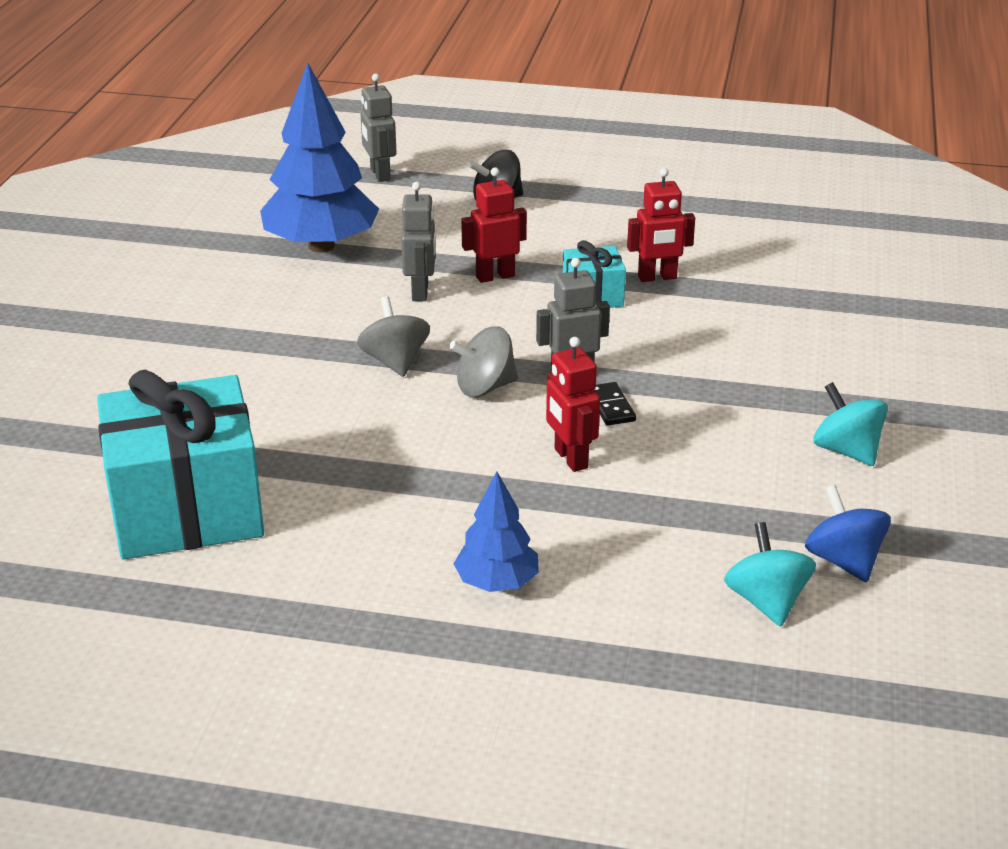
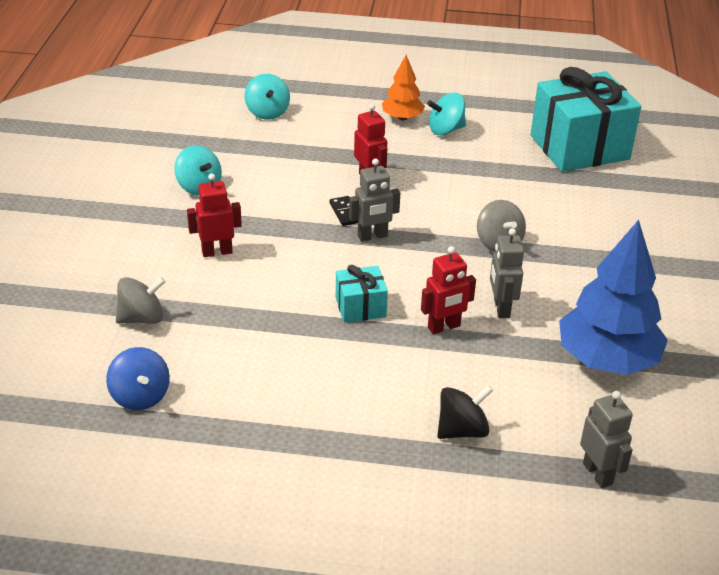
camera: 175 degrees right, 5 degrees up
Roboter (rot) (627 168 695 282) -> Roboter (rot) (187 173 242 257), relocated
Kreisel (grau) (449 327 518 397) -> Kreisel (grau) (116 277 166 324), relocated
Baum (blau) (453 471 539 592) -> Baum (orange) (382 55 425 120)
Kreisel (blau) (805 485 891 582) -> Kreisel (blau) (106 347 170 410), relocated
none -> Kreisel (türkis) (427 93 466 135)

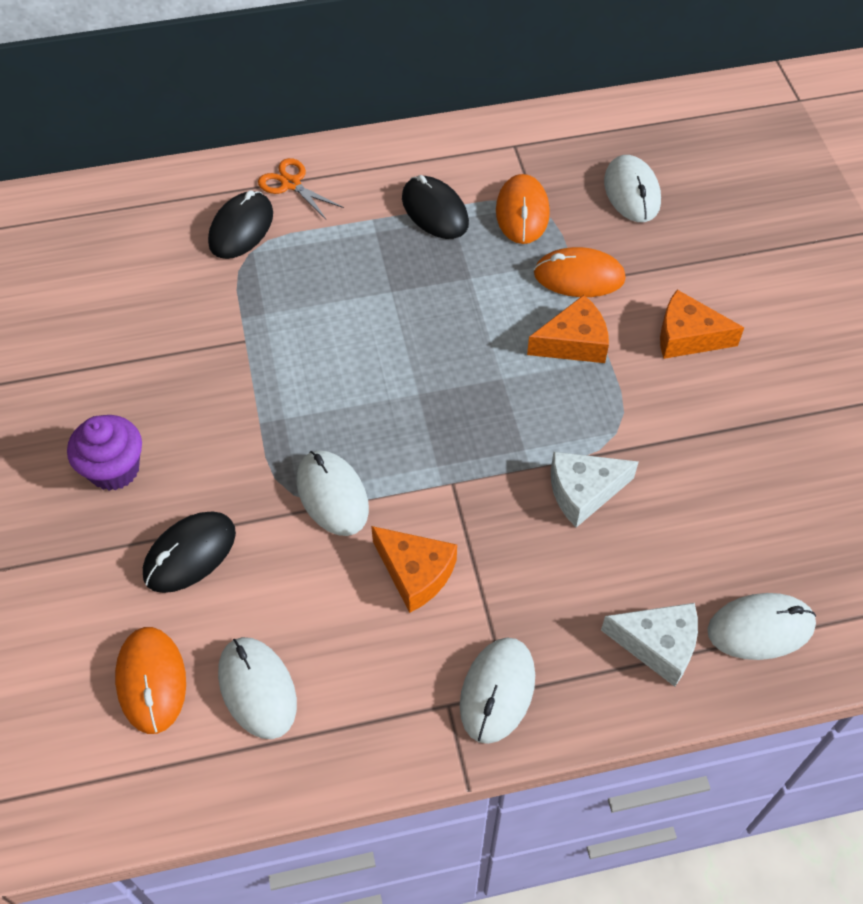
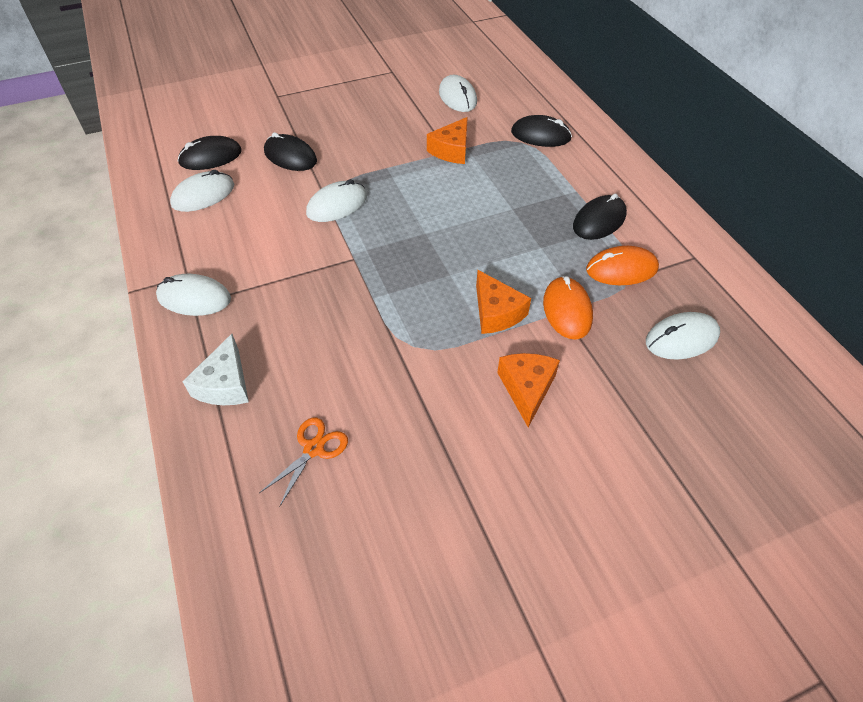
camera: 80 degrees right, 5 degrees down
Schere (orange) (258 158 344 219) -> Schere (orange) (259 417 348 507), relocated
Muffin (lila) (67 415 142 491) -> none
Käse (weiß) (551 452 639 528) -> none
Käse (orange) (371 526 457 613) -> Käse (orange) (427 117 468 164), relocated
Computermaus (weiß) (707 593 816 660) -> Computermaus (weiß) (439 75 477 112), relocated
Computermaus (orange) (115 627 186 734) -> Computermaus (schwarz) (178 136 242 170)

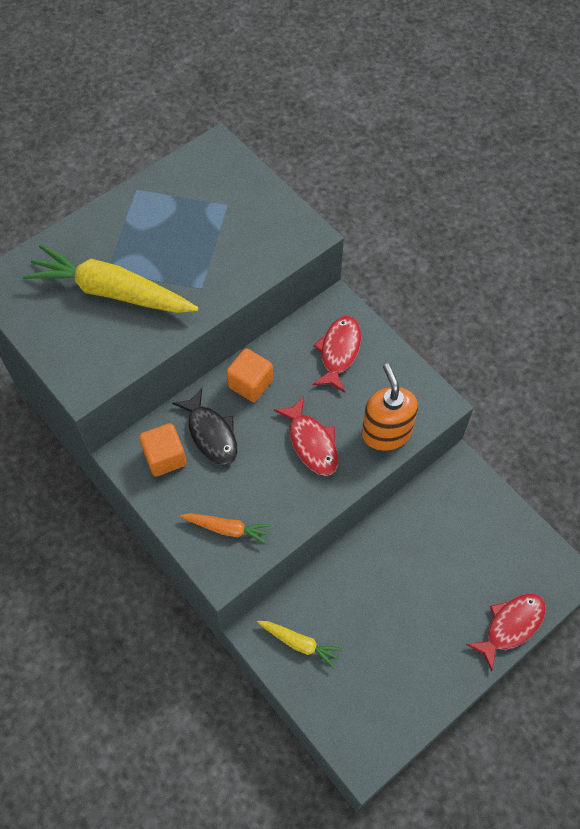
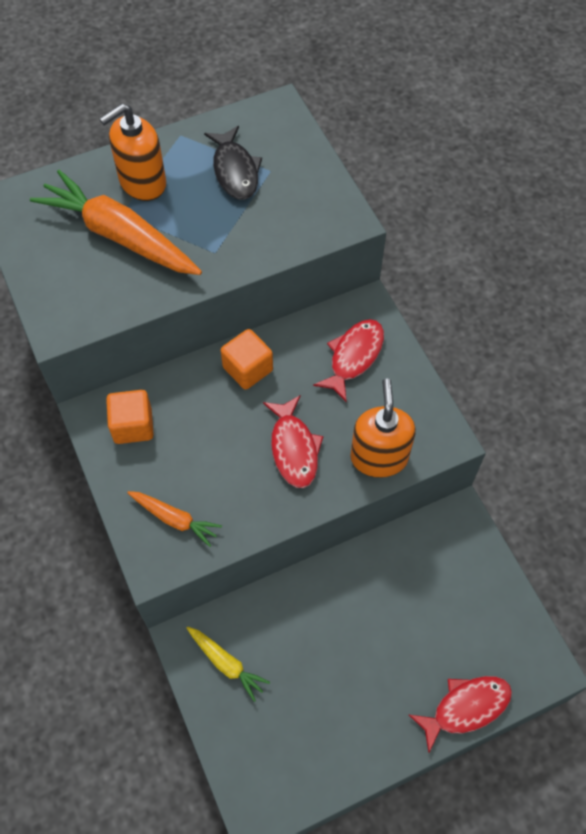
camera: 15 degrees right, 0 degrees up
Karotte (gelb) (22 244 199 313) -> Karotte (orange) (30 170 202 275)
Fisch (schwarz) (172 388 237 466) -> Fisch (schwarz) (204 126 262 200), relocated
none -> Seifenspender (orange) (99 103 166 201)

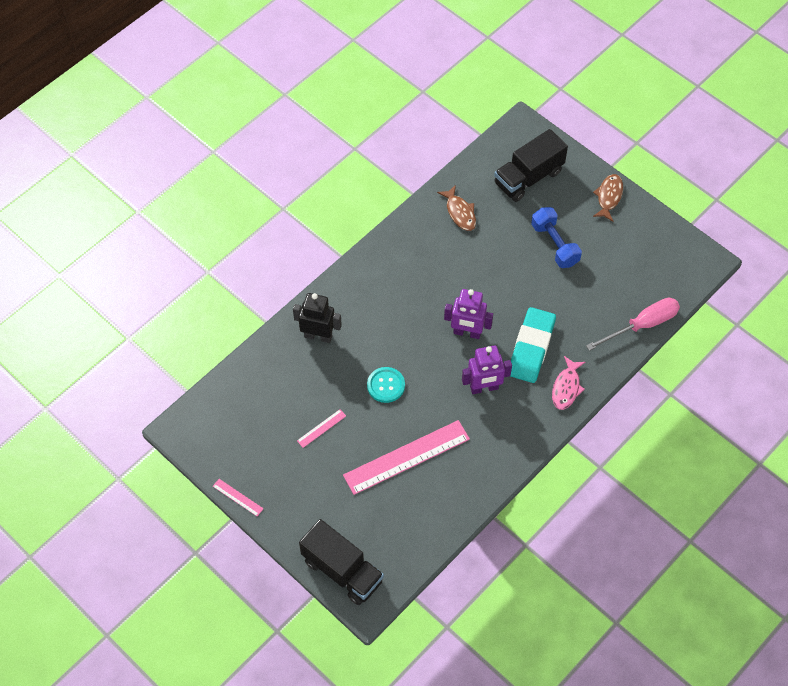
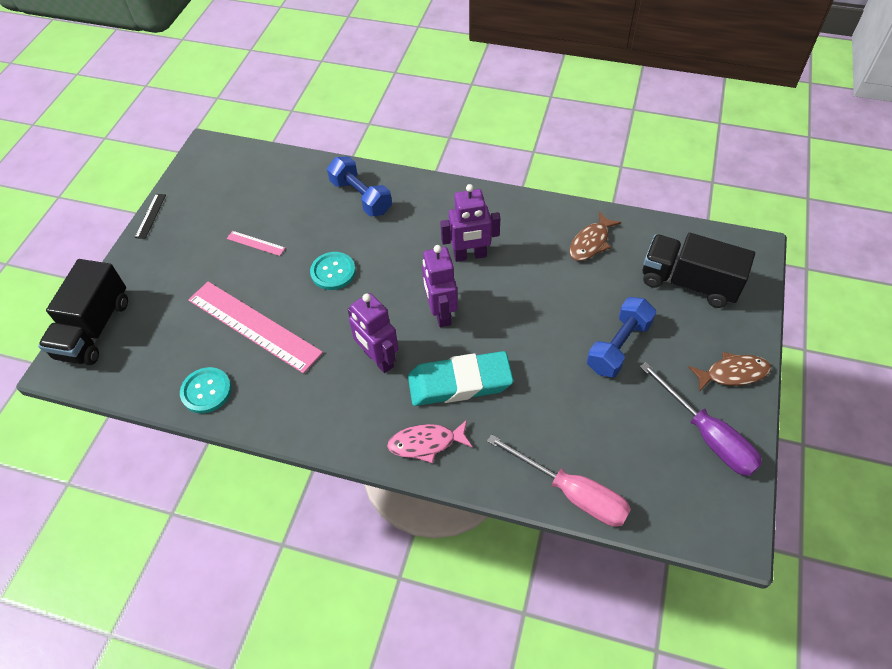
camera: 65 degrees right, 5 degrees down
Roboter (schwarz) (293 293 342 343) -> Hantel (blau) (327 156 392 216)
Lineal (rosa) (213 479 264 516) -> Lineal (schwarz) (135 194 166 239)
none -> Roboter (lila) (440 184 500 262)
none -> Schraubenzieher (lila) (640 362 762 476)
none -> Knopf (türkis) (180 367 232 413)

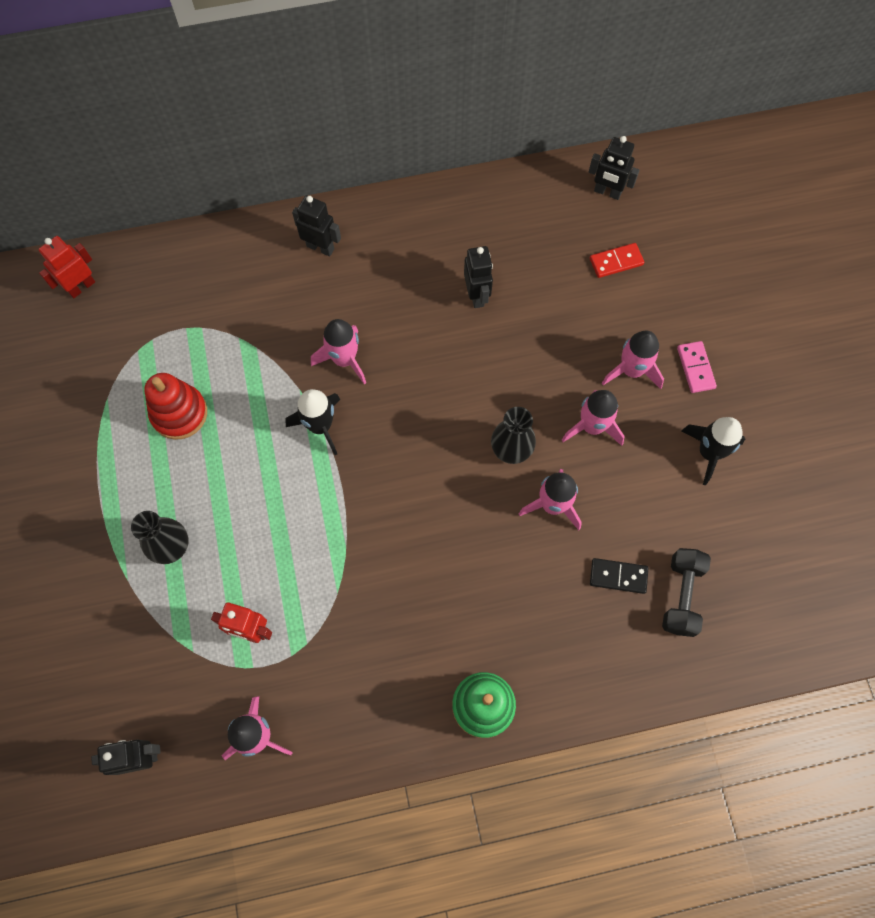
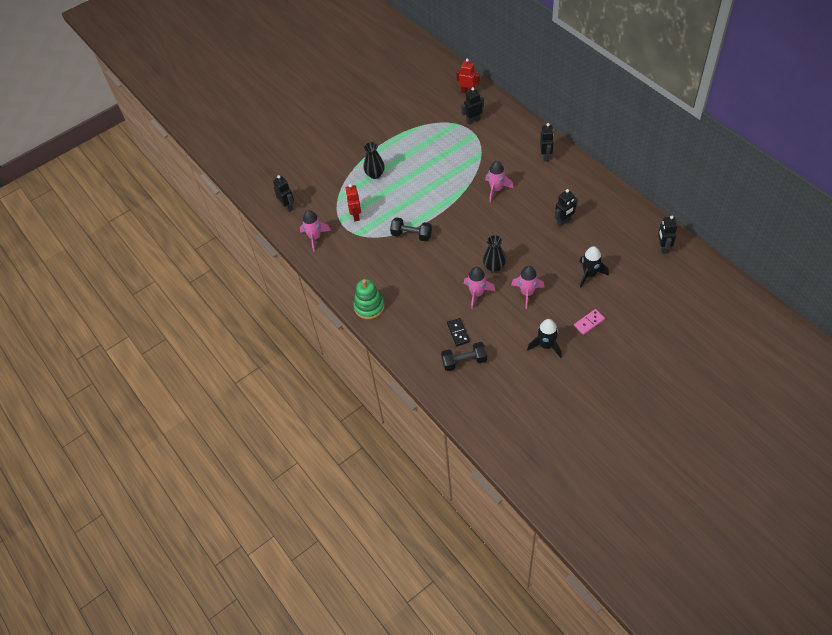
camera: 70 degrees right, 15 degrees down
Dominostein (rot) (590 243 644 278) -> none
Rakete (rosa) (602 331 664 389) -> none
Stapelspielzeug (rot) (144 373 207 440) -> none
Rakete (schwarz) (285 389 341 455) -> Rakete (schwarz) (579 246 609 287), relocated
none -> Roboter (schwarz) (461 87 484 125)
none -> Hantel (schwarz) (390 217 432 241)

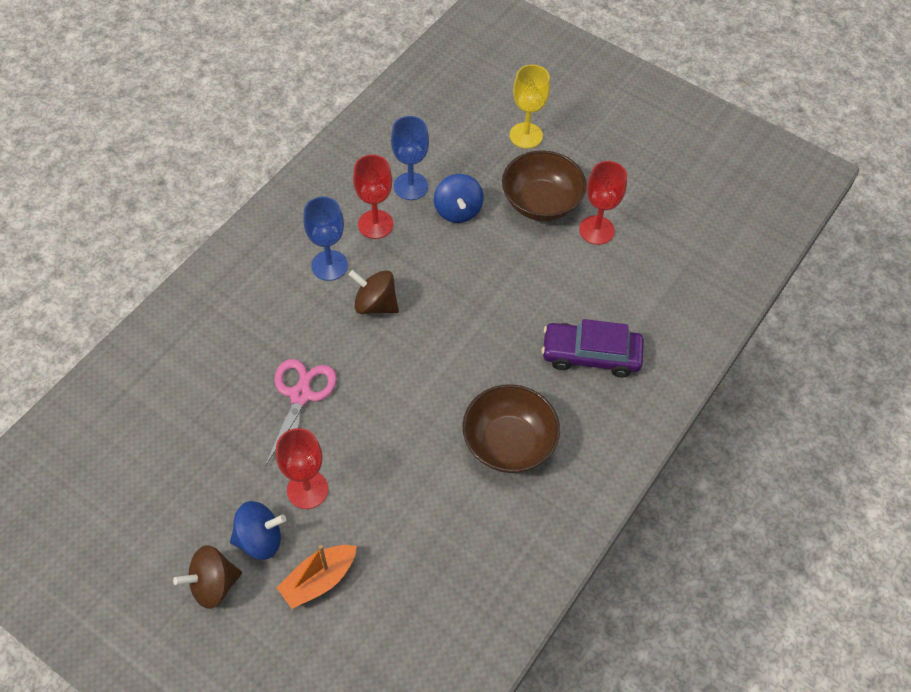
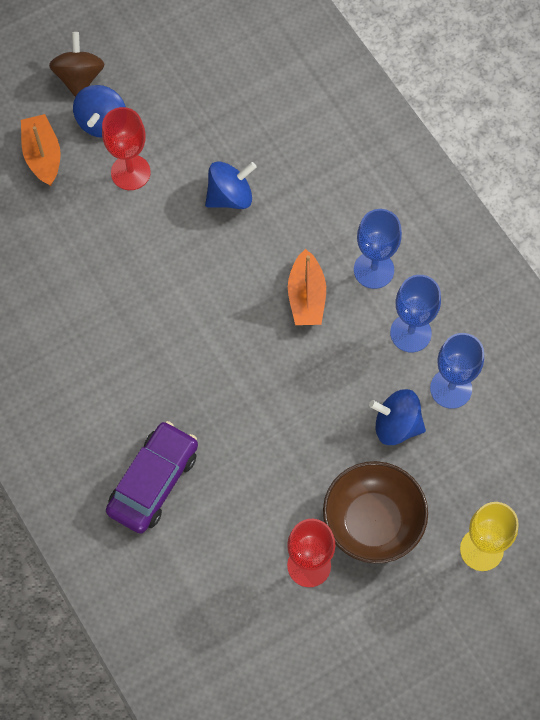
camera: 115 degrees right, 10 degrees up
Kelch (rot) (353 155 394 239) -> Kelch (blau) (390 275 441 352)
Kreisel (braun) (349 270 399 314) -> Boot (orange) (288 249 326 325)
Schere (rosa) (265 359 337 466) -> Kreisel (blau) (205 161 257 209)
Schüssel (braun) (463 384 560 473) -> none

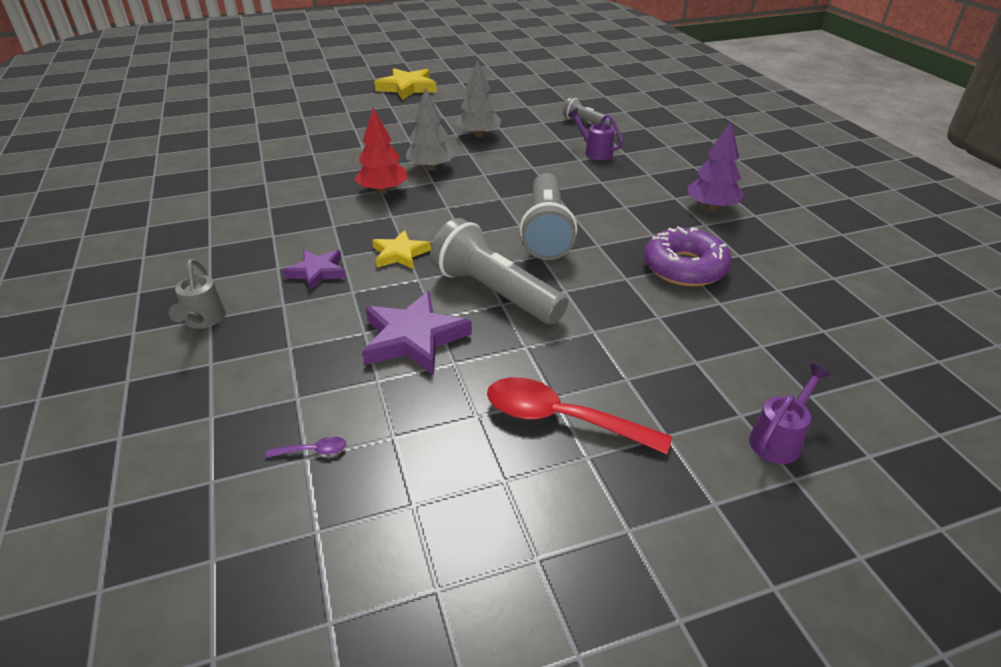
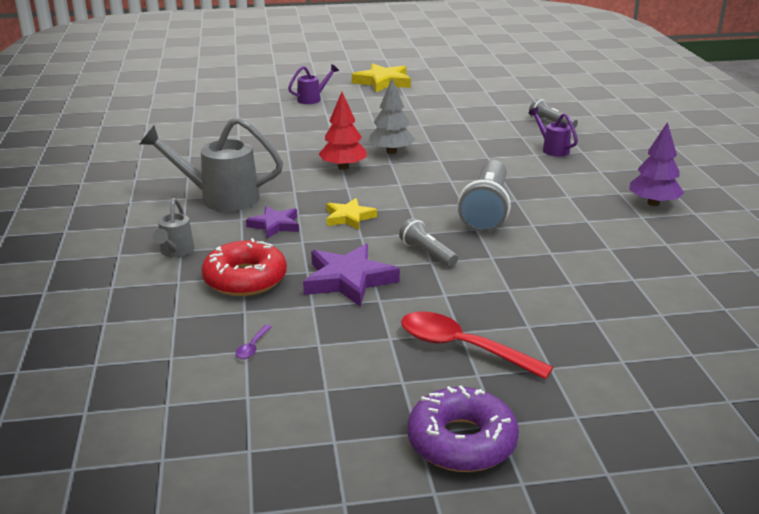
camera: 10 degrees right, 10 degrees down
Baum (grau) (456 59 501 137) -> none
Taschenlampe (grau) (430 218 568 324) -> Taschenlampe (grau) (399 218 458 267), x0.52
Donut (lila) (644 226 732 287) -> Donut (lila) (408 386 519 472), relocated
Gießkanne (lila) (749 364 831 464) -> Gießkanne (lila) (288 64 339 104), relocated
Löffel (lila) (266 436 346 458) -> Löffel (lila) (236 325 272 359), 105 degrees clockwise
none -> Gießkanne (grau) (140 117 283 212)
none -> Donut (rot) (201 238 287 296)

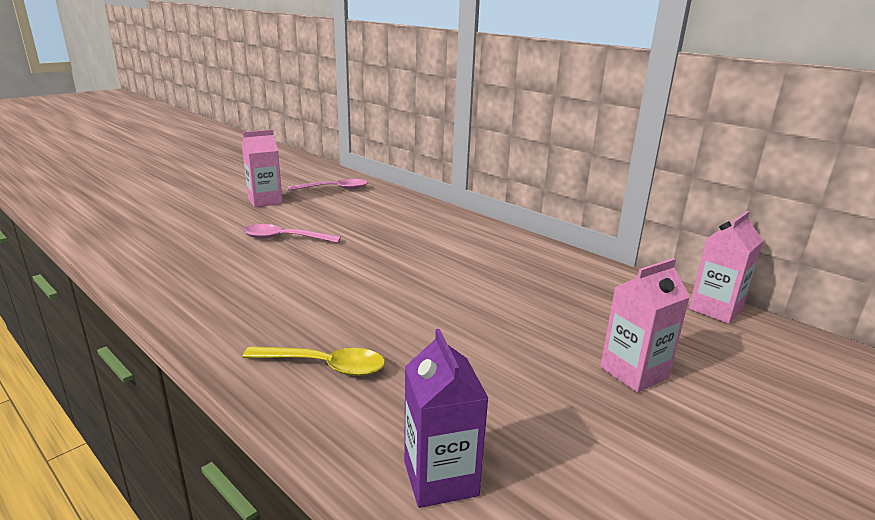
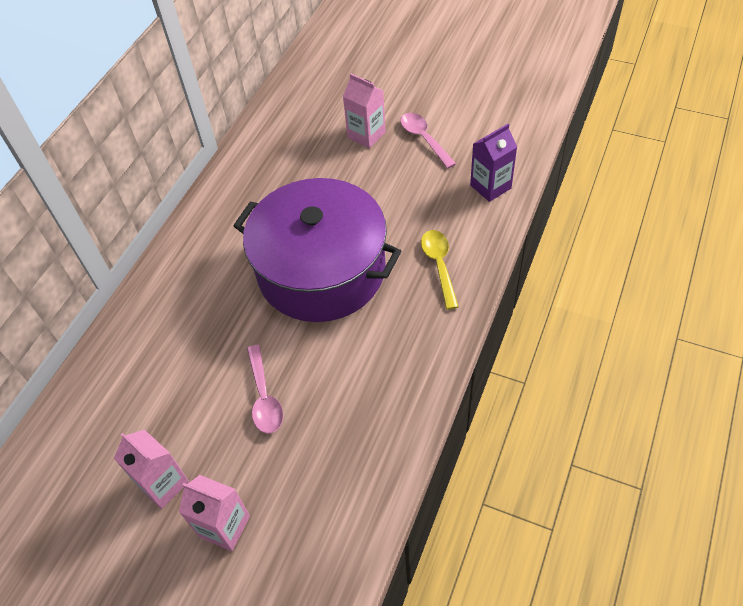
camera: 105 degrees left, 30 degrees up
Löffel (rosa) (288 179 368 191) -> Löffel (rosa) (400 113 456 169), relocated
Getränkekarton (rosa) (689 211 763 324) -> Getränkekarton (rosa) (179 475 250 551), relocated
none -> Kochtopf (lila) (233 178 402 322)

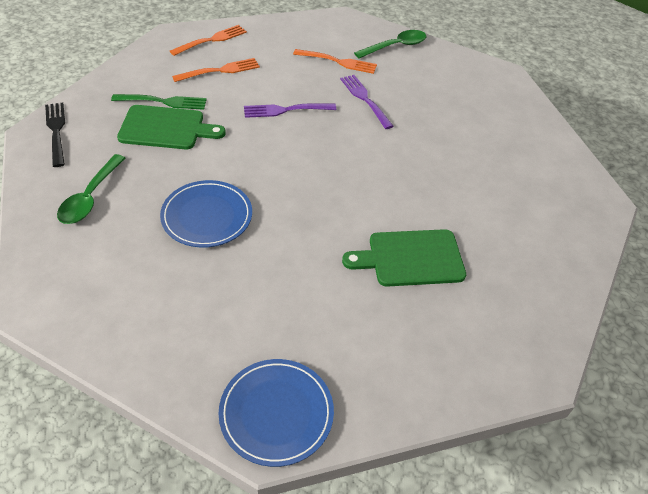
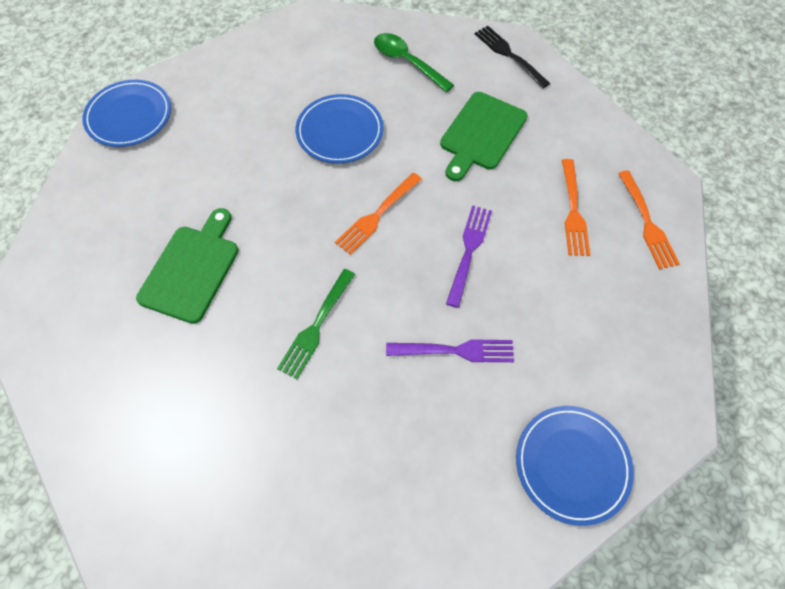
camera: 120 degrees right, 15 degrees up
Löffel (grün) (354 30 426 58) -> Teller (blau) (516 406 634 526)
Gabel (orange) (293 49 377 74) -> Gabel (orange) (335 173 422 255), relocated
Gabel (grün) (111 94 207 110) -> Gabel (grün) (277 269 355 379), relocated
Gabel (schwarz) (45 102 65 167) -> Gabel (schwarz) (475 26 550 89), 135 degrees counterclockwise

